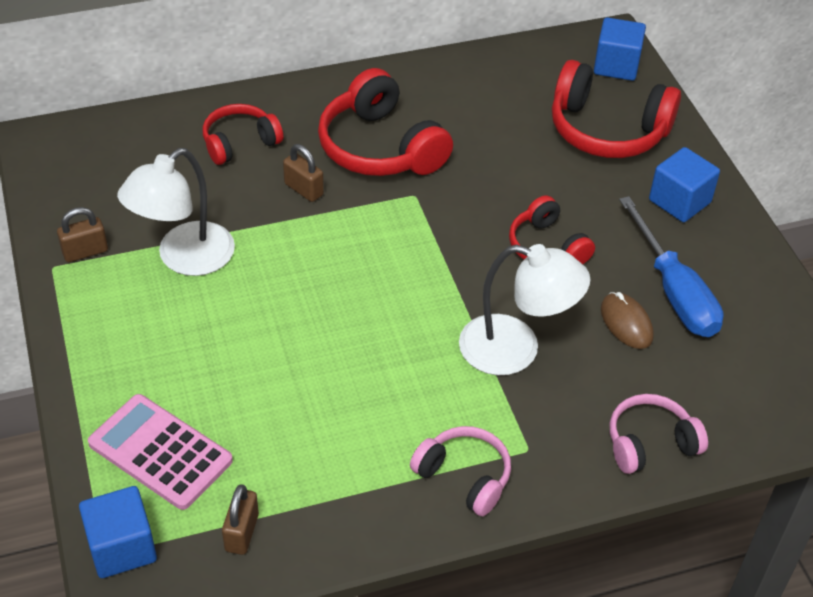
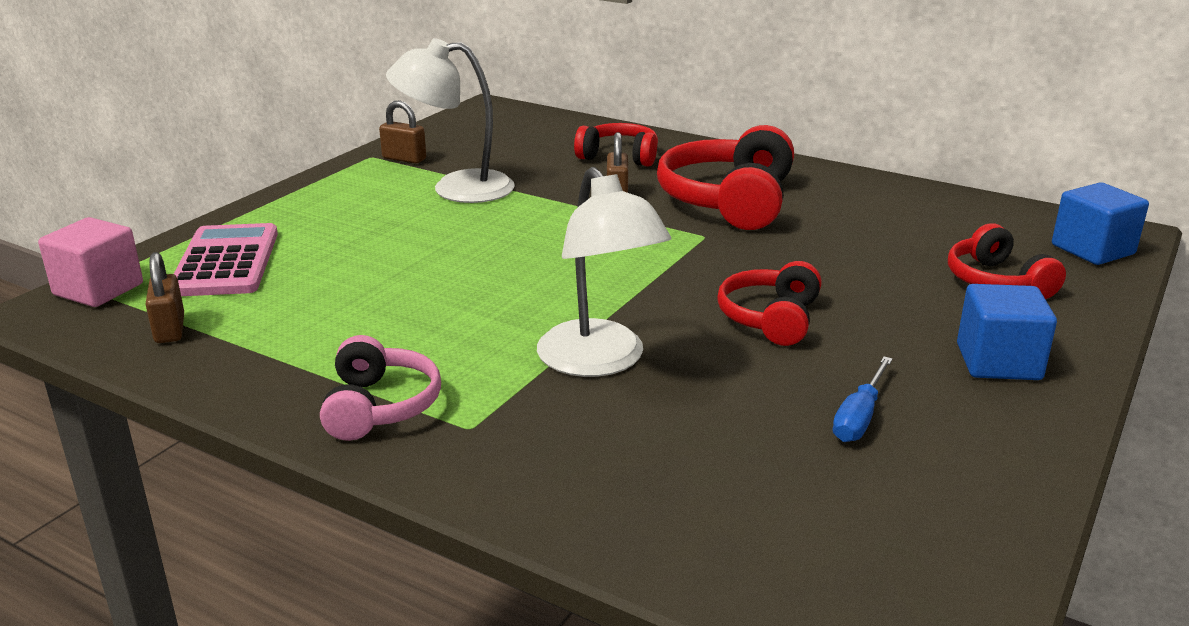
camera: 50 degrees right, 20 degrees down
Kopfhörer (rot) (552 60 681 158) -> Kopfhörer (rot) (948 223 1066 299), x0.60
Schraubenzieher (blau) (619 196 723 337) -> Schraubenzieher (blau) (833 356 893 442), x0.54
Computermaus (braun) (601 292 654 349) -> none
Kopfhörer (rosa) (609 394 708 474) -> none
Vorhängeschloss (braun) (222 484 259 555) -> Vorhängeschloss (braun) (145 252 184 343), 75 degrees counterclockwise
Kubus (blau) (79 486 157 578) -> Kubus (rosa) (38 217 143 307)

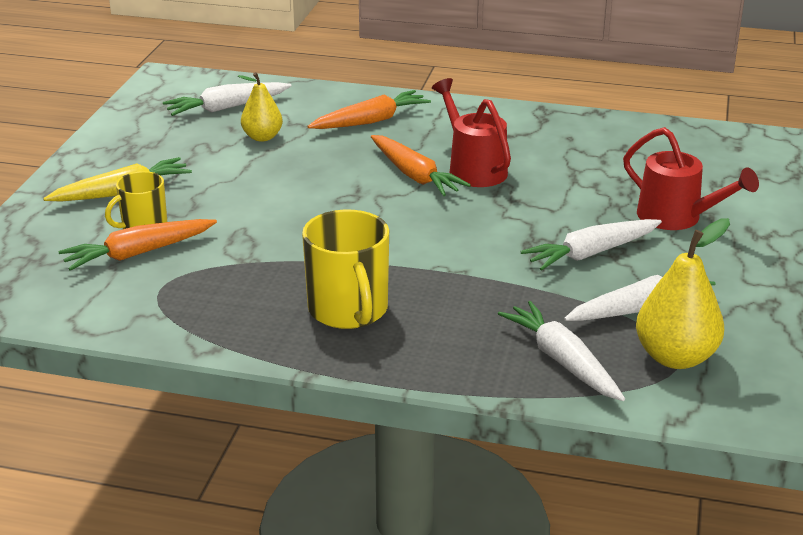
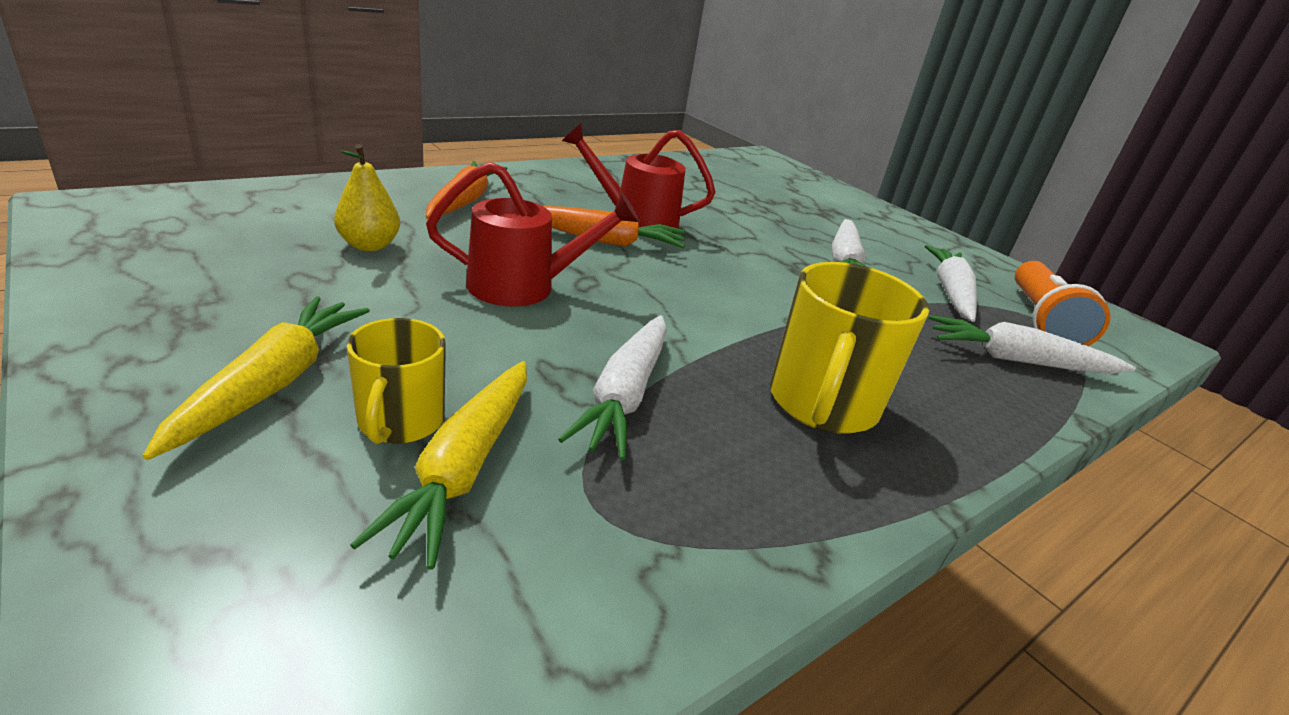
camera: 55 degrees left, 0 degrees up
Karotte (weiß) (163 82 292 116) -> Karotte (weiß) (558 315 667 460), relocated
Gießkanne (rot) (623 127 759 230) -> Gießkanne (rot) (426 162 640 307), relocated
Tasse (gelb) (302 210 389 329) -> Tasse (gelb) (770 262 929 434), 90 degrees clockwise
Birne (gelb) (636 218 730 369) -> Taschenlampe (orange) (1015 261 1111 346)
Karotte (orange) (58 219 217 271) -> Karotte (gelb) (350 361 527 570)

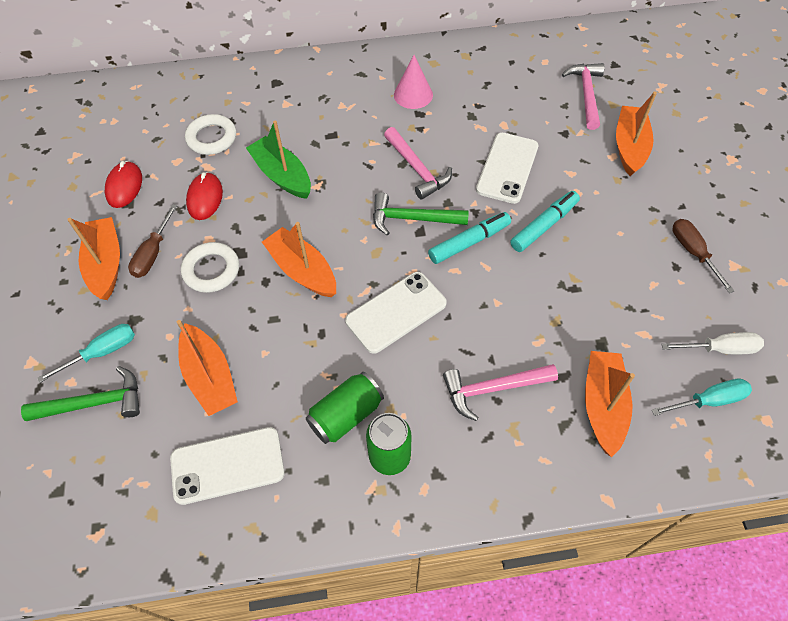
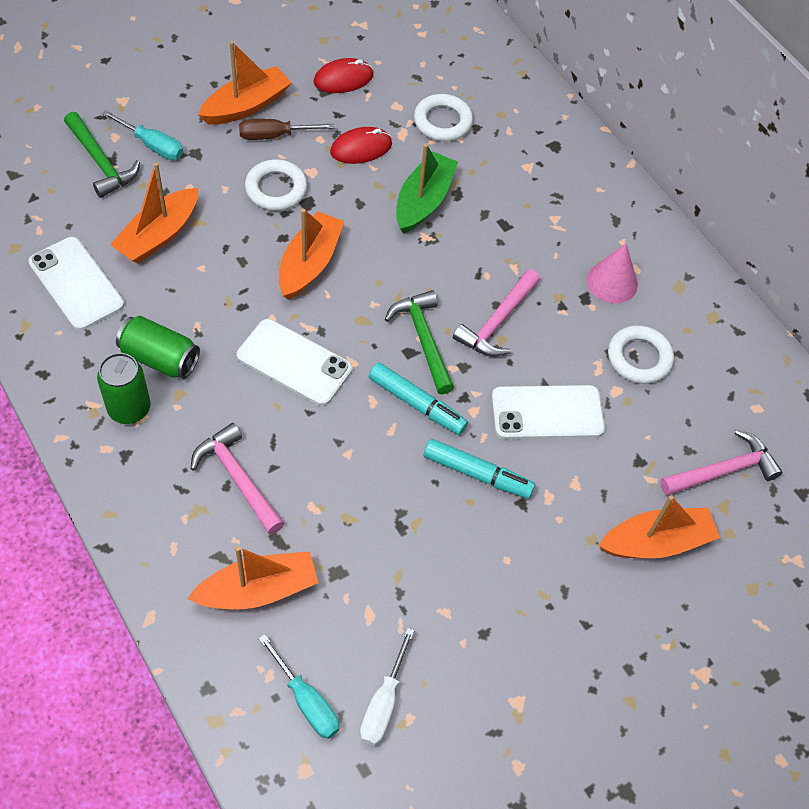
camera: 60 degrees right, 0 degrees up
Schraubenzieher (braun) (672 219 735 293) -> none
Schraubenzieher (weiß) (661 332 764 354) -> Schraubenzieher (weiß) (360 628 415 746), 45 degrees clockwise
none -> Ring (weiß) (608 325 674 384)

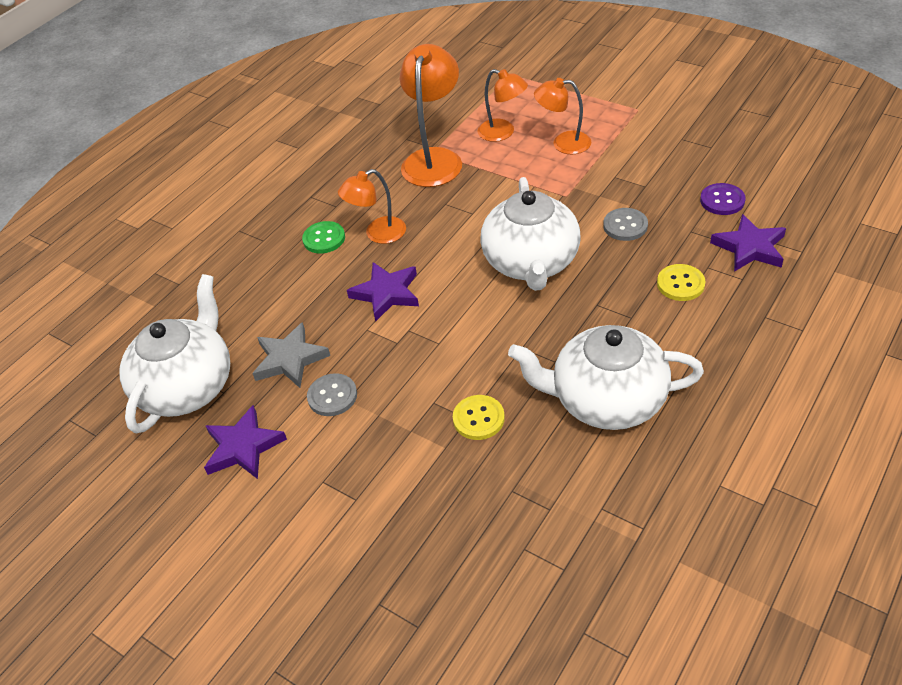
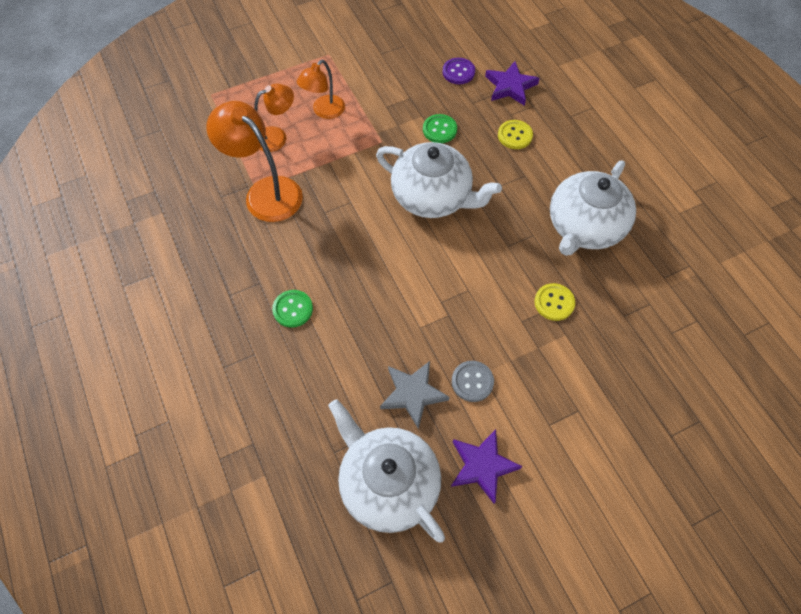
camera: 65 degrees left, 15 degrees up
Lampe (orange) (338 169 406 244) -> none
Knopf (grau) (603 208 648 241) -> Knopf (grün) (423 114 457 143)
Stern (lila) (347 262 419 321) -> none

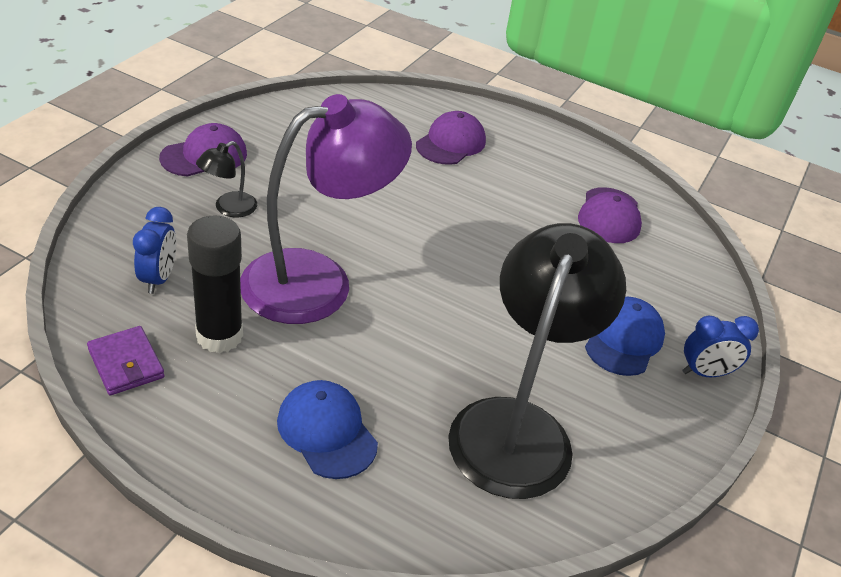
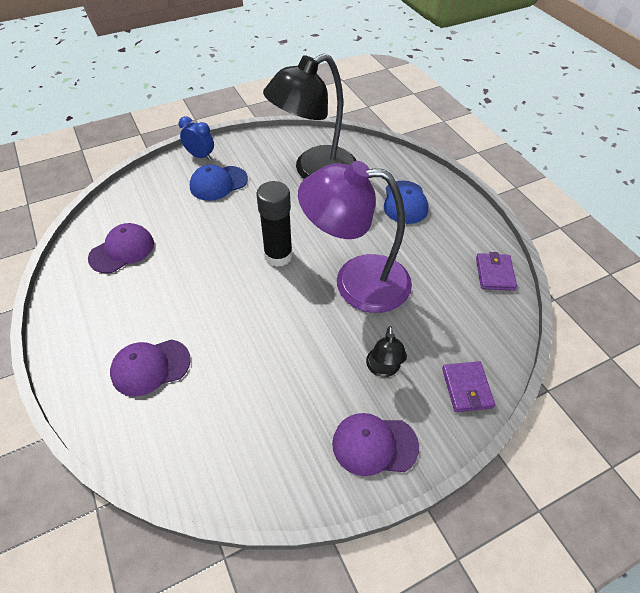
camera: 140 degrees left, 10 degrees up
Lampe (schwarz) (196 141 257 217) -> Lampe (schwarz) (366 326 407 377), 105 degrees clockwise
Wecker (blau) (133 207 176 294) -> none
Klebestift (schwarz) (187 215 243 353) -> Klebestift (schwarz) (256 181 293 267), relocated
none -> Geldbörse (lila) (442 361 495 412)

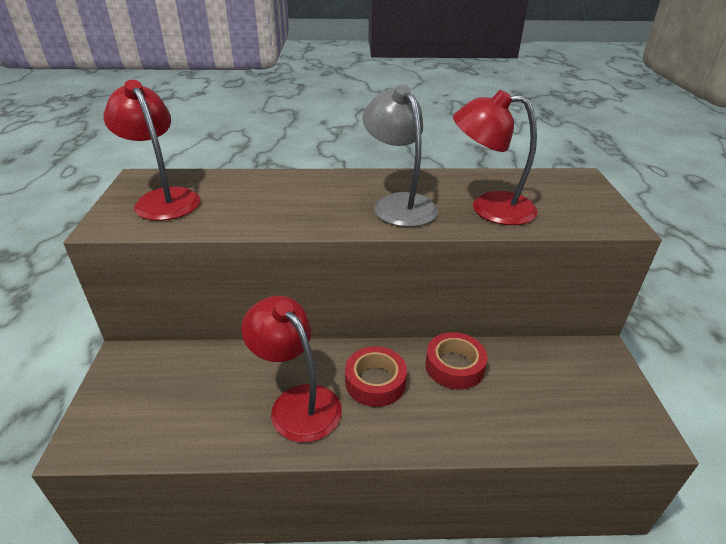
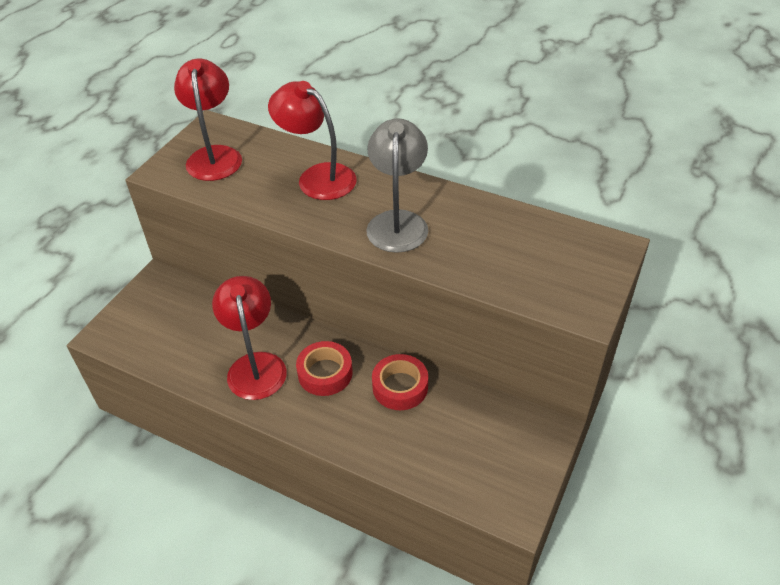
camera: 30 degrees right, 10 degrees up
Lampe (rot) (453 90 538 225) -> Lampe (rot) (268 81 357 200), relocated

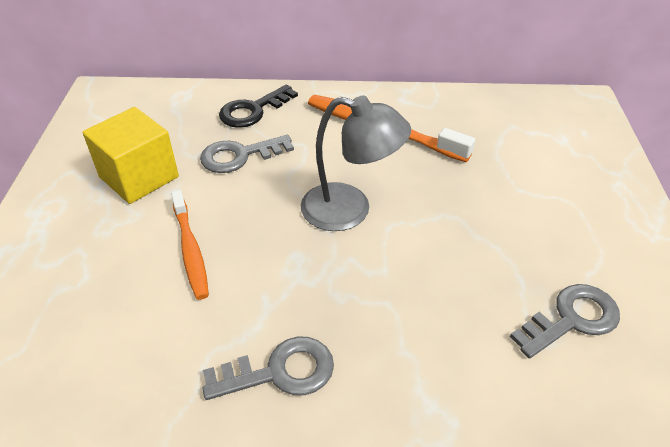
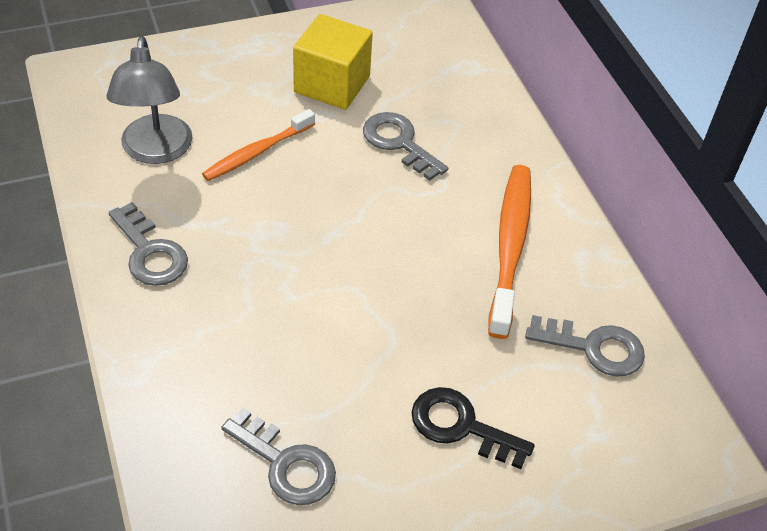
camera: 65 degrees right, 5 degrees up
Schlüssel (schwarz) (219 85 298 128) -> Schlüssel (schwarz) (411 387 535 469), relocated
Lampe (grau) (301 96 411 231) -> Lampe (grau) (107 36 193 164), relocated
none -> Schlüssel (grau) (525 315 645 377)

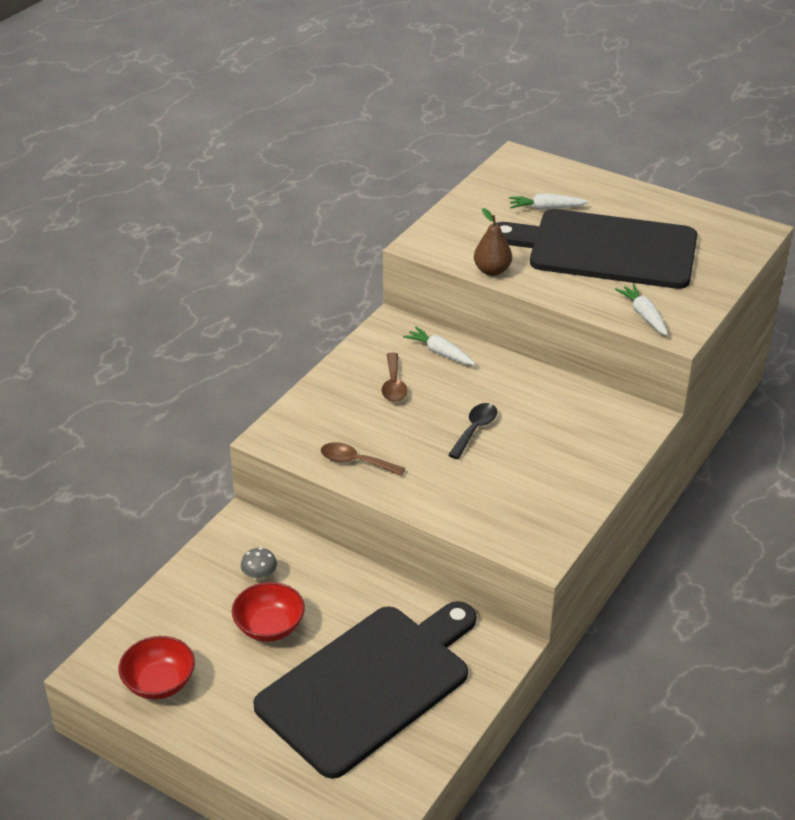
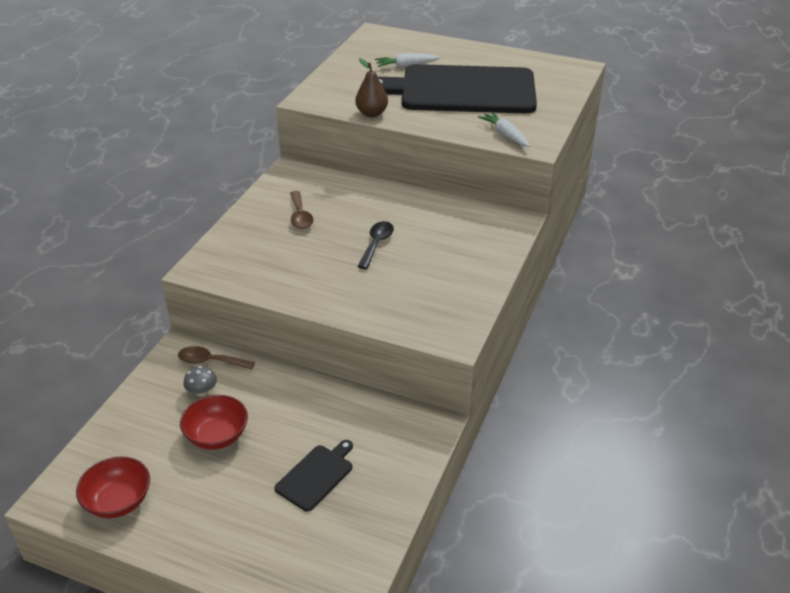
camera: 10 degrees left, 0 degrees up
Karotte (weiß) (403 327 475 365) -> none
Löffel (braun) (321 442 405 476) -> Löffel (braun) (178 346 255 369), relocated
Schneidebrett (schwarz) (253 601 477 779) -> Schneidebrett (schwarz) (274 440 353 512), x0.41

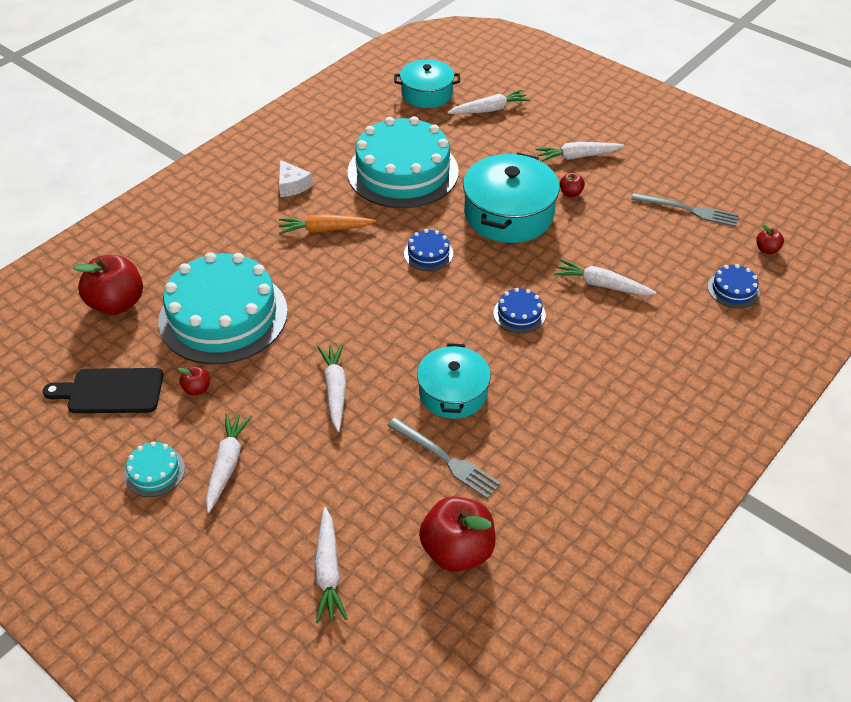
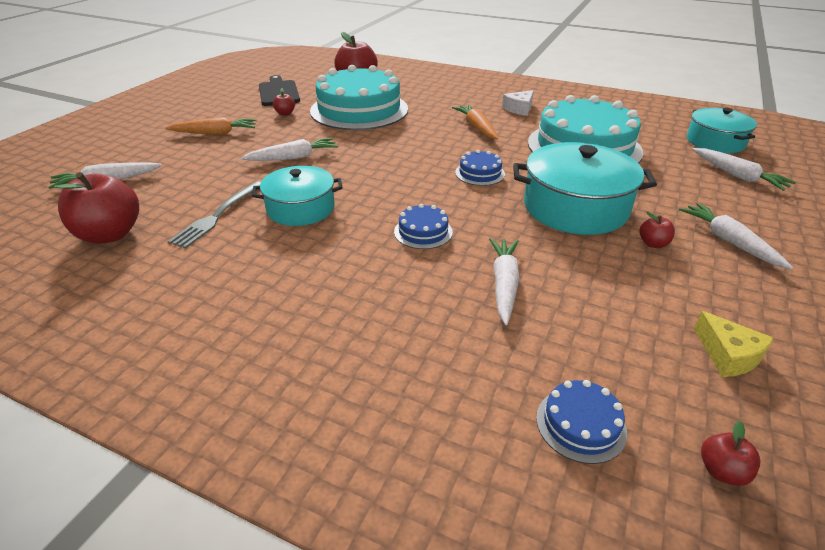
camera: 75 degrees right, 10 degrees down
Gabel (grau) (631 192 739 227) -> Käse (gelb) (694 311 774 377)
Karotte (weiß) (206 413 252 513) -> Karotte (orange) (165 117 256 135)
Kuchen (türkis) (124 442 185 497) -> none

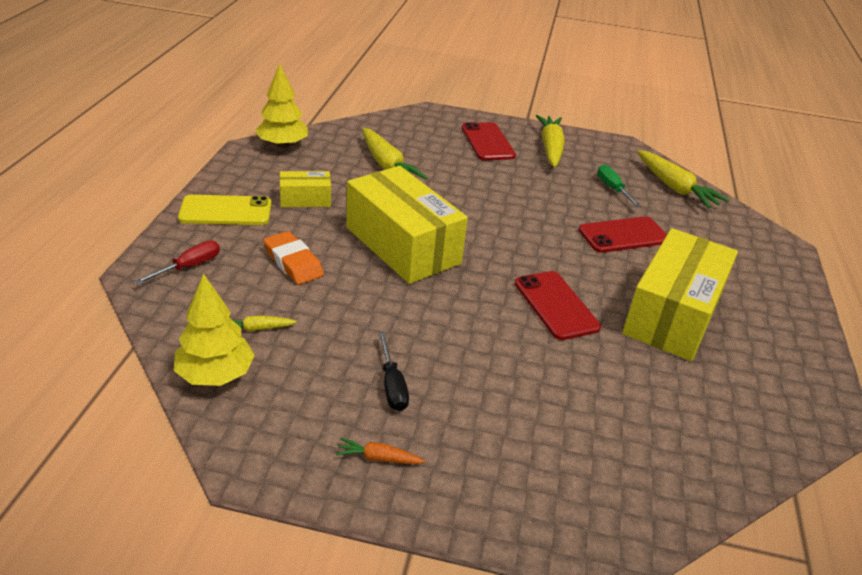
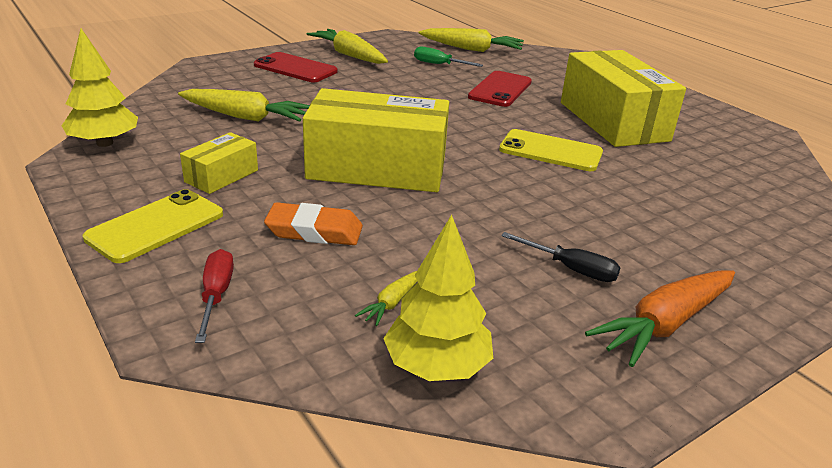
camera: 45 degrees left, 5 degrees down
Handy (rot) (515 271 601 340) -> Handy (gelb) (499 129 603 171)
Karotte (orange) (336 438 425 464) -> Karotte (orange) (585 270 735 367), x2.09

